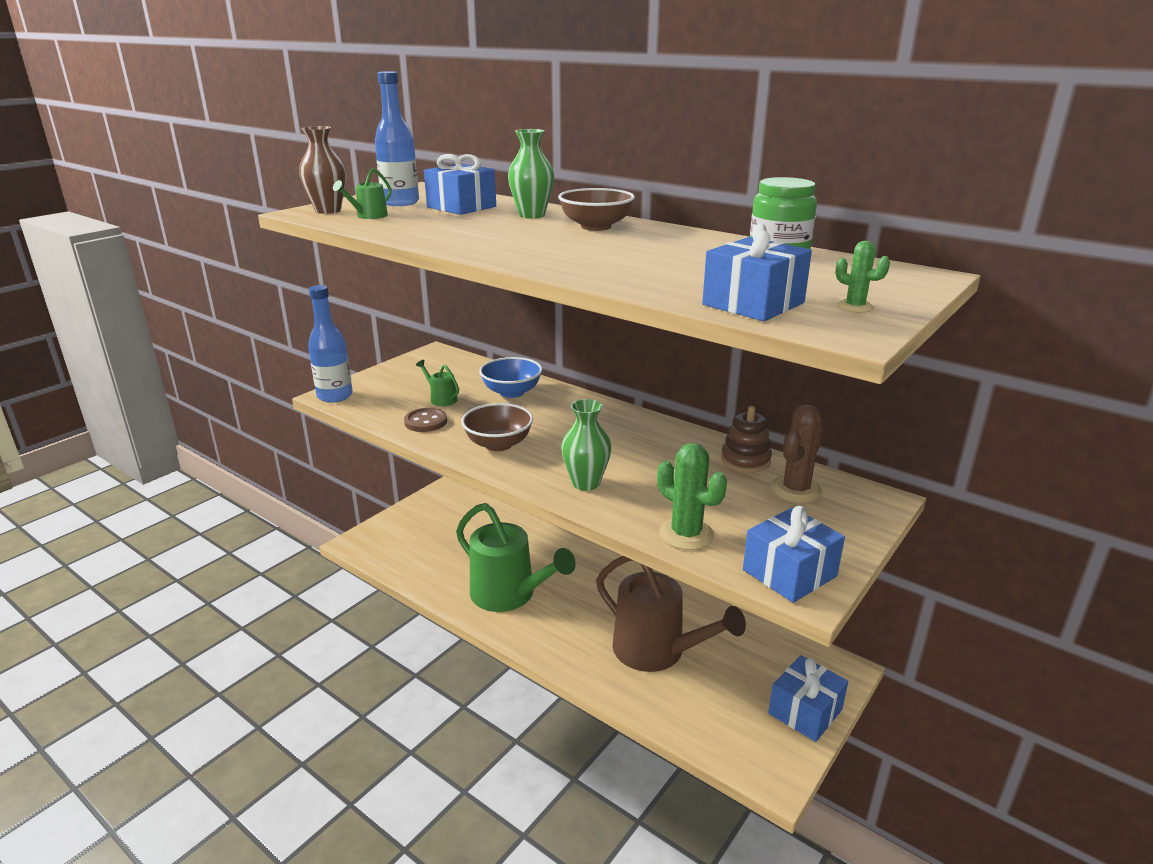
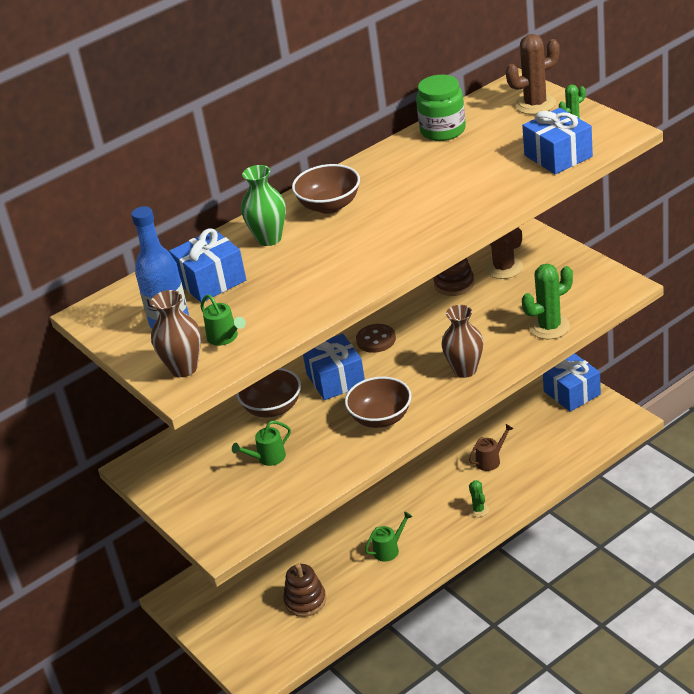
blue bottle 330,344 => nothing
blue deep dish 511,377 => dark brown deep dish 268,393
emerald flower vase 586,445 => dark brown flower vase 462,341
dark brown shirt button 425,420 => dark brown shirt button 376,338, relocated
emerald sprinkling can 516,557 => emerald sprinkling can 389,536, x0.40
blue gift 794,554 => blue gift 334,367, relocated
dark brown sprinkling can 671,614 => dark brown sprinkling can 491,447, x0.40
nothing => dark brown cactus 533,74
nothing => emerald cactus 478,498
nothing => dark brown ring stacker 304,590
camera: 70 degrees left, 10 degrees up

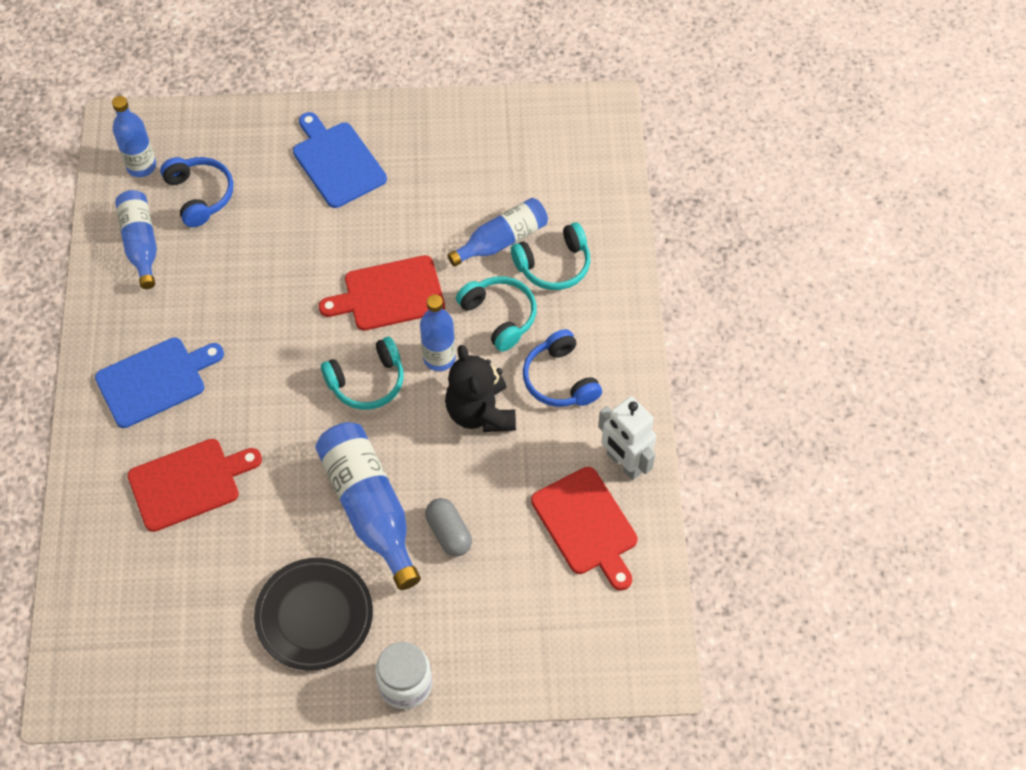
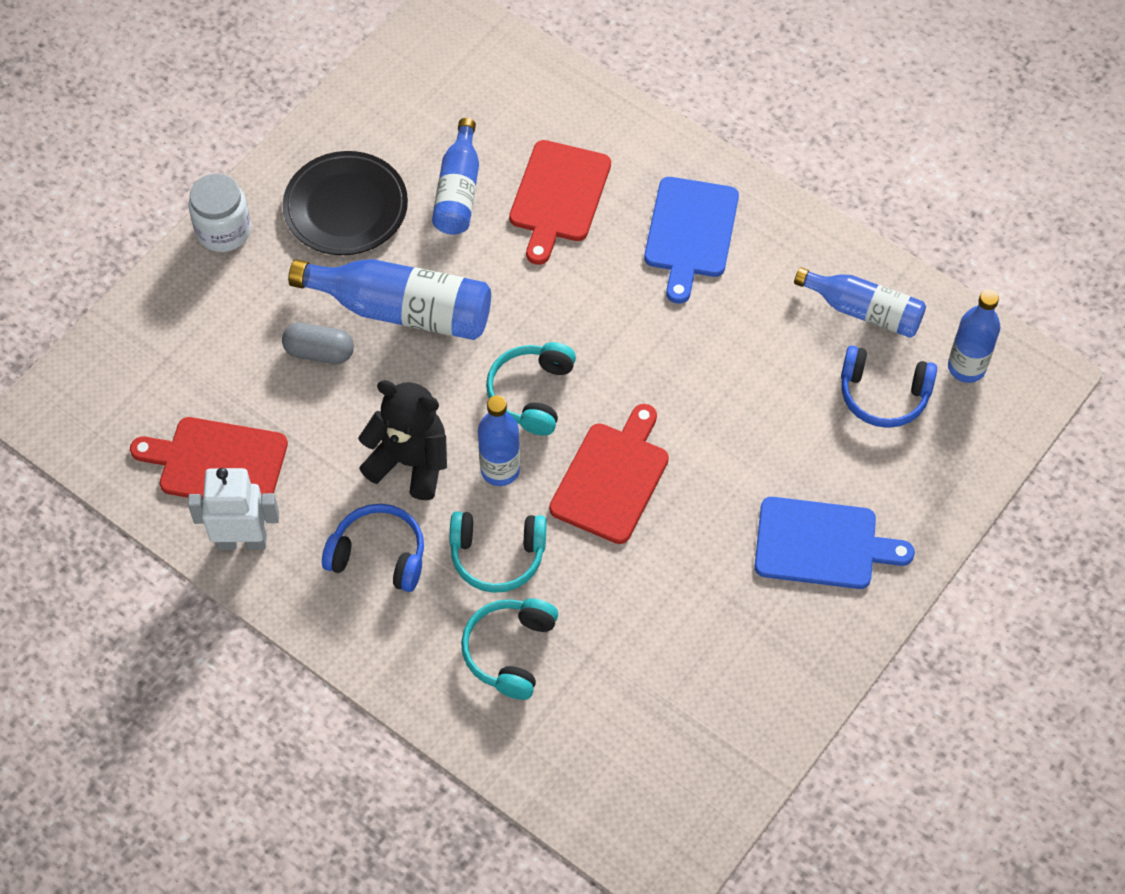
blue bottle 498,232 => blue bottle 455,176, relocated
camera: 130 degrees right, 0 degrees up

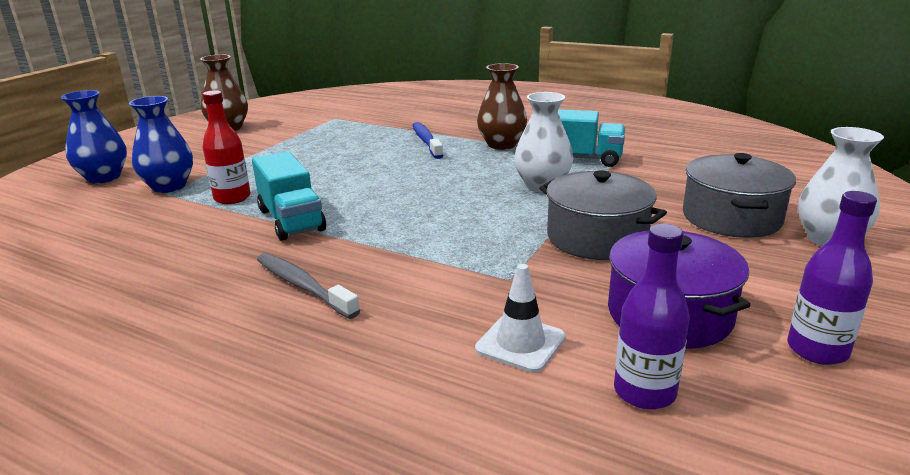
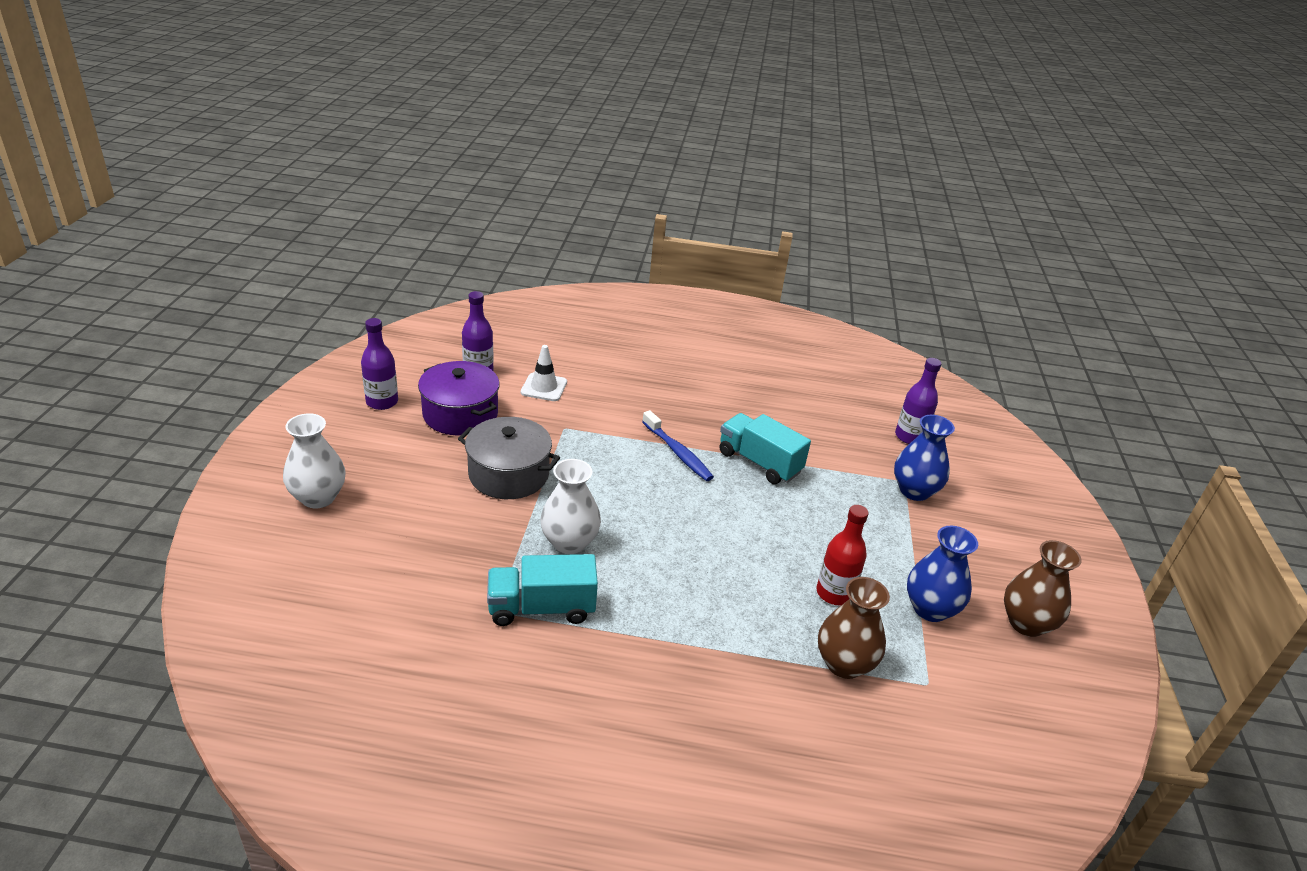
dark brown flower vase 502,106 => dark brown flower vase 854,628, relocated
blue flower vase 94,137 => blue flower vase 942,573, relocated
red bottle 227,147 => red bottle 842,555, relocated
blue tooth brush 428,140 => blue tooth brush 678,445, relocated
gray cooking pot 739,195 => nothing
gray tooth brush 308,286 => nothing
nothing => violet bottle 918,401
camera: 155 degrees right, 10 degrees up

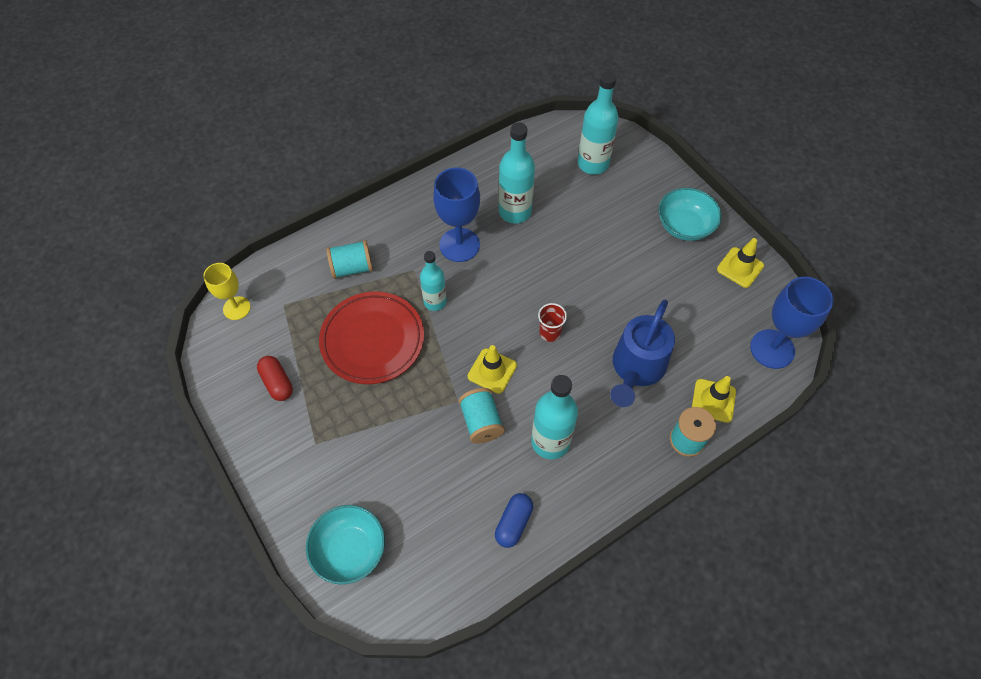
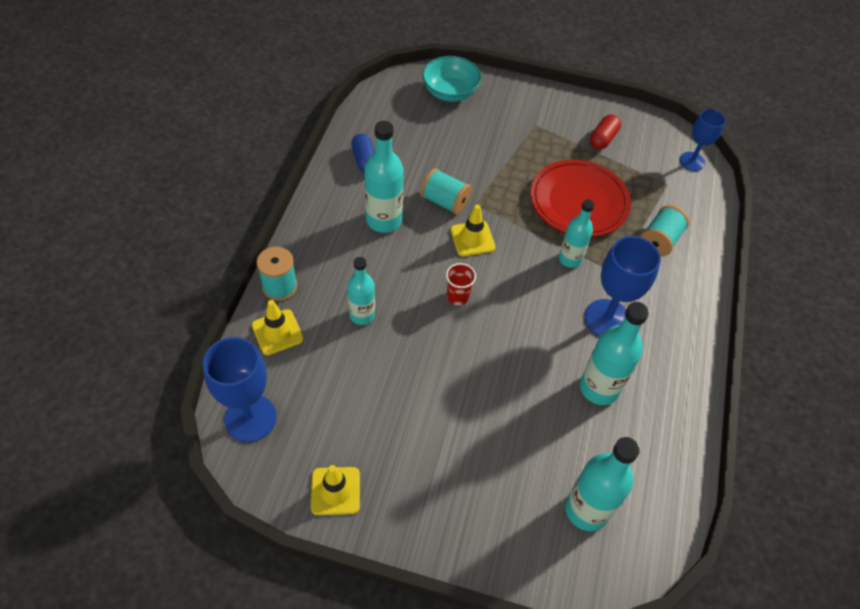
turquoise deep dish 690,214 => nothing
golden wine glass 227,291 => blue wine glass 702,140
blue sprinkling can 642,353 => turquoise bottle 361,291
red pill 275,378 => red pill 605,132, 75 degrees counterclockwise
camera: 135 degrees right, 5 degrees down

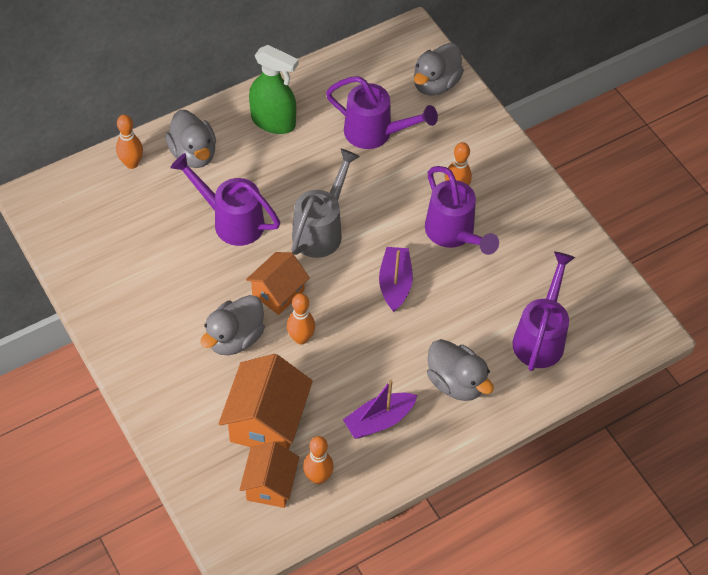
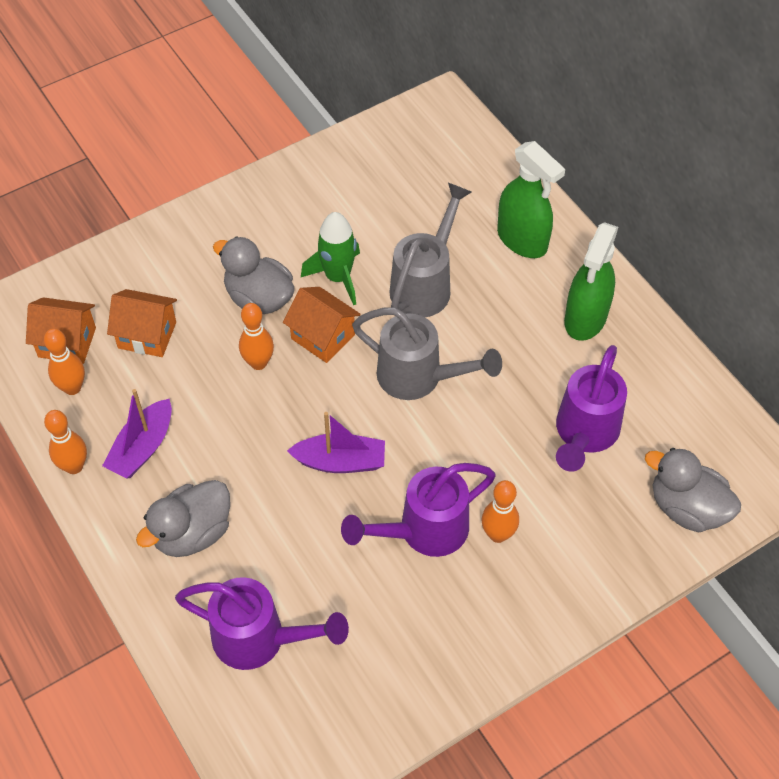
gray duck 190,139 => emerald spray bottle 531,199
orange tenpin 129,141 => orange tenpin 65,442, relocated
violet sprinkling can 225,199 => gray sprinkling can 430,250
orange cottage 266,402 => orange cottage 142,323, x0.65
violet boat 380,409 => violet boat 137,434, 120 degrees counterclockwise
nothing => emerald rocket 330,258
camera: 90 degrees right, 0 degrees up

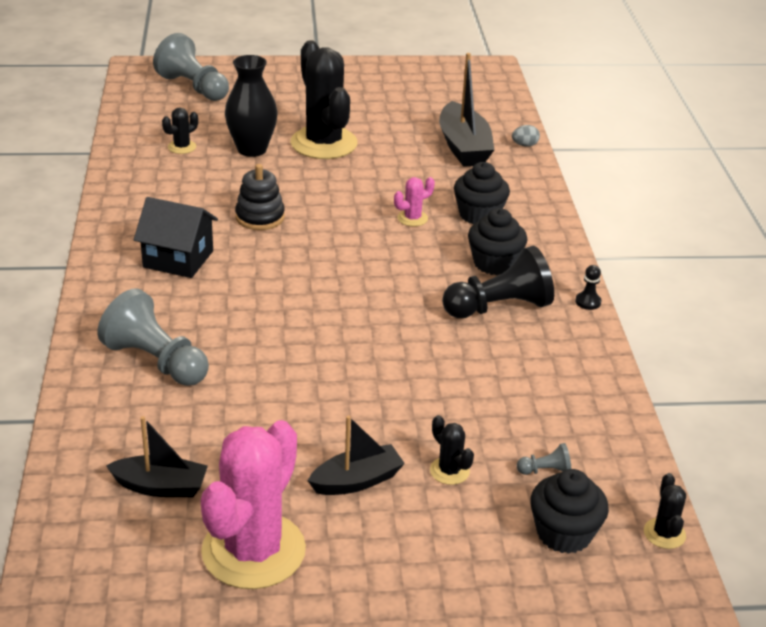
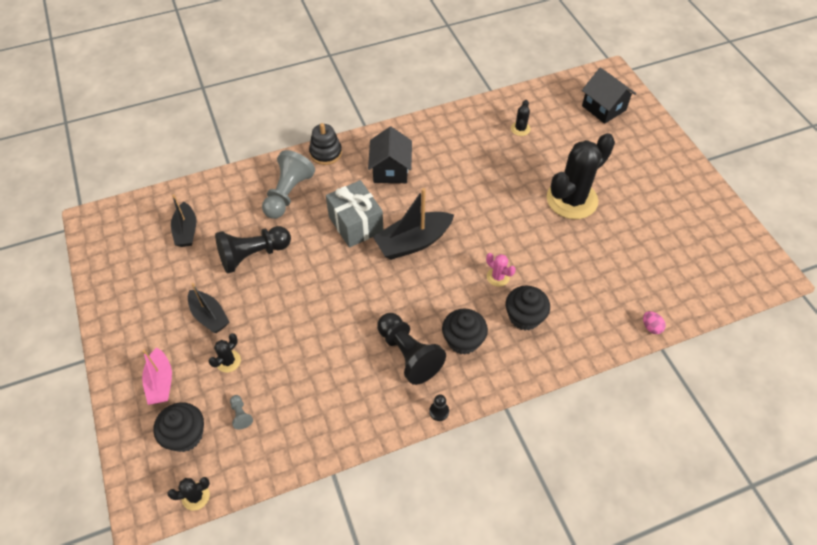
gray pawn 191,67 => black cottage 609,96
black boat 467,110 => black boat 413,224, relocated
black flower vase 251,106 => nothing
black cactus 180,131 => black cactus 521,118, 75 degrees clockwise
gray egg shape 526,136 => rosy egg shape 654,322
black ring stacker 260,197 => black ring stacker 325,144, relocated
rosy cactus 253,504 => nothing
nothing => gray gift 354,214
nothing => black pawn 253,250
nothing => rosy boat 157,376
camera: 75 degrees right, 20 degrees up

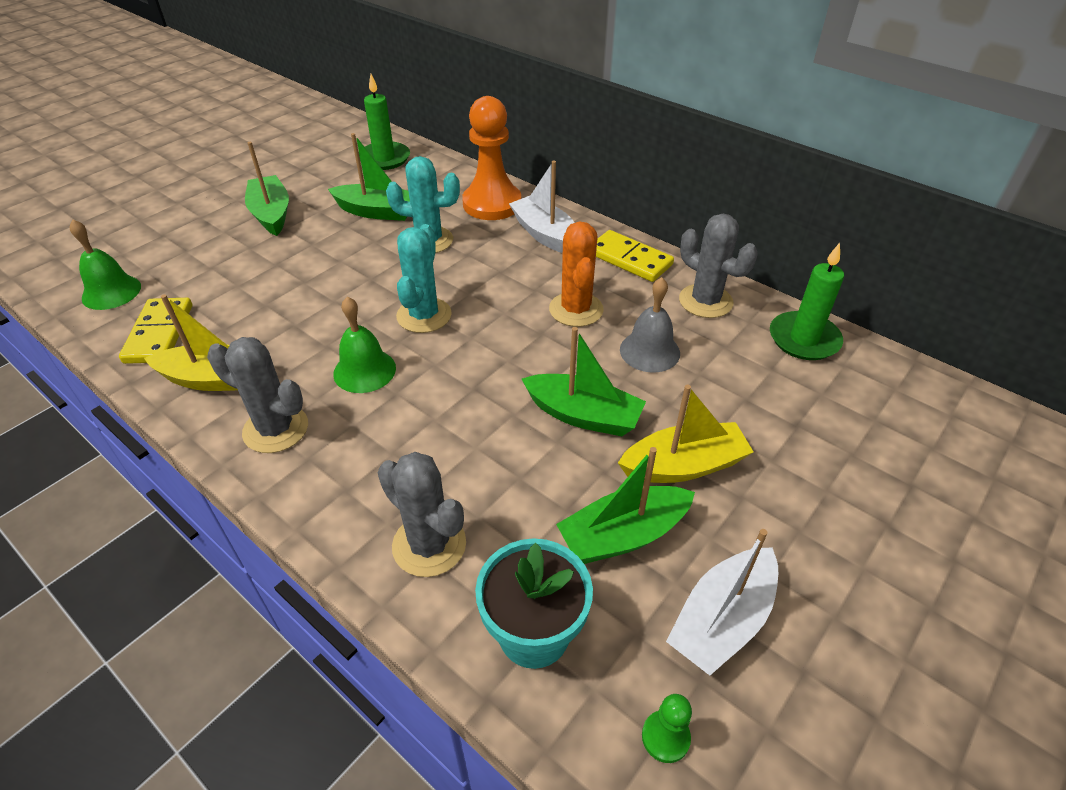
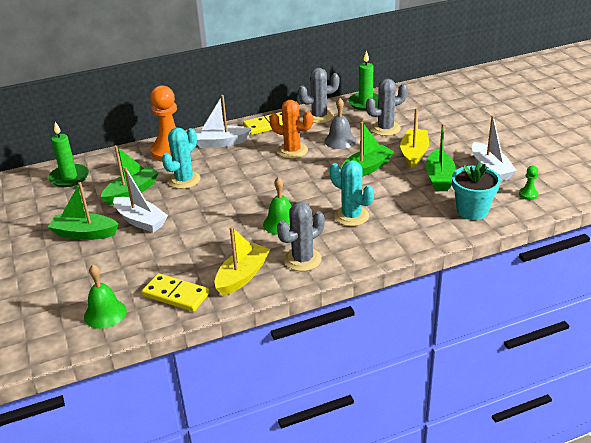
turquoise cactus 424,278 => turquoise cactus 352,193, relocated
gray cactus 422,514 => gray cactus 387,107, relocated
nothing => white boat 140,200
camera: 60 degrees left, 10 degrees down

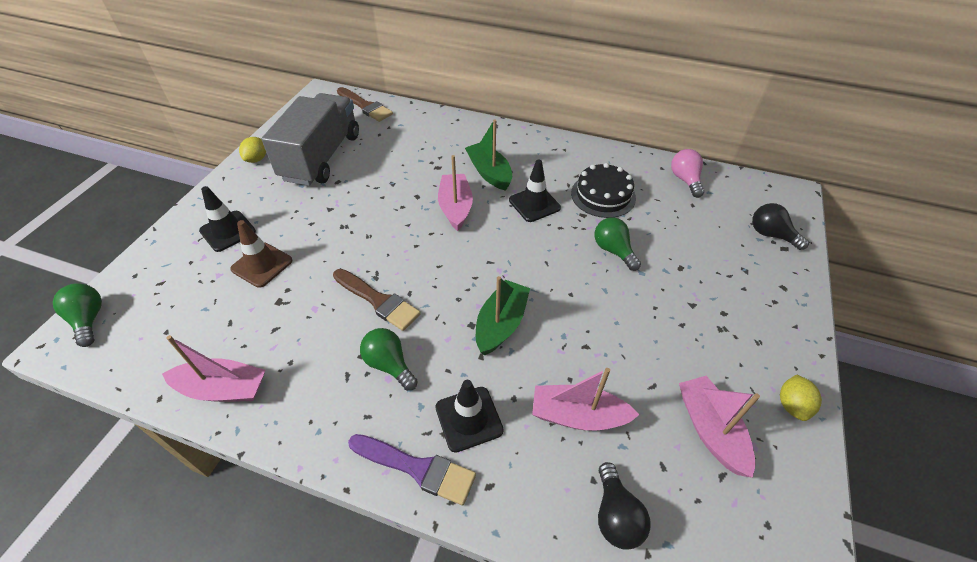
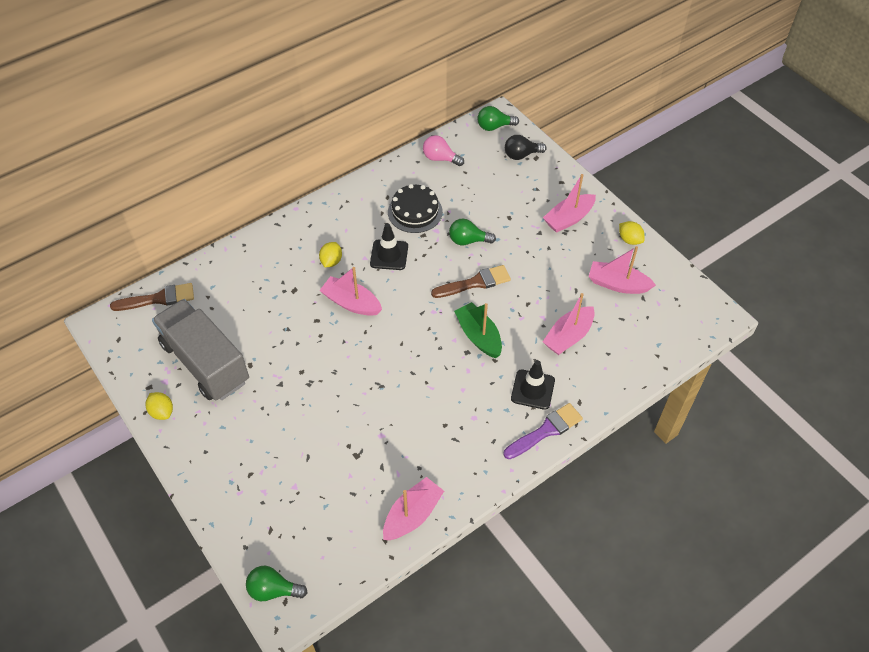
emerald boat 488,155 => golden lemon 330,254
black traffic cone 227,219 => nothing
dark brown traffic cone 261,254 => nothing
dark brown brush 377,300 => dark brown brush 471,281, relocated
emerald bulb 389,359 => emerald bulb 498,118, relocated
black bulb 624,506 => nothing
nothing => rosy boat 569,203
camera: 55 degrees left, 5 degrees up

